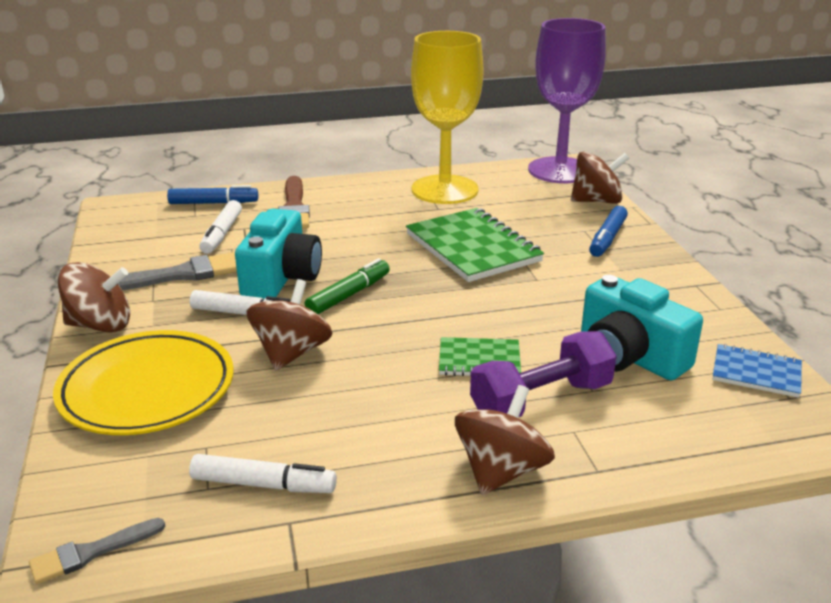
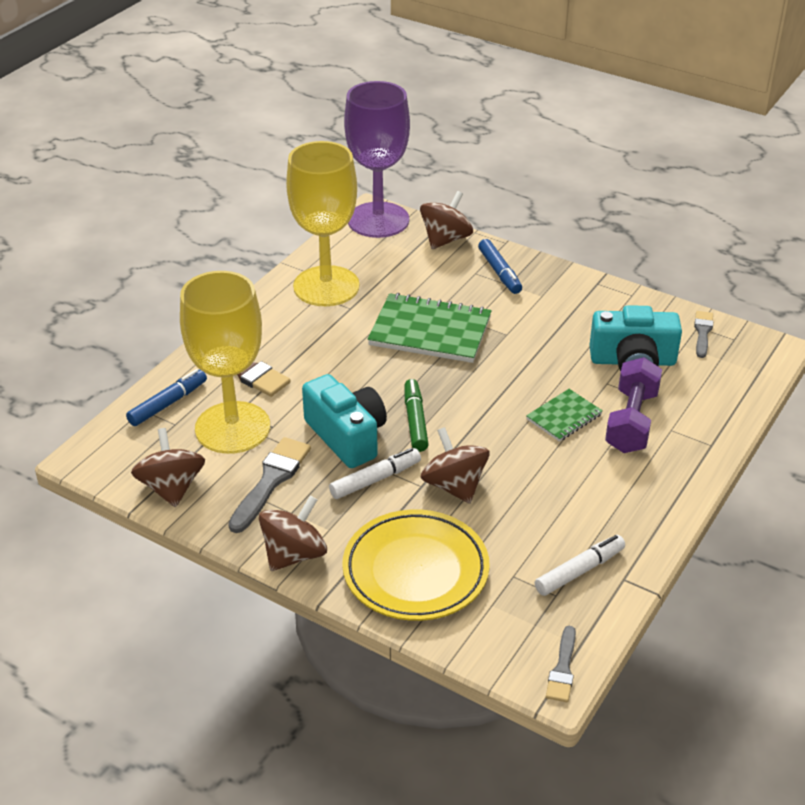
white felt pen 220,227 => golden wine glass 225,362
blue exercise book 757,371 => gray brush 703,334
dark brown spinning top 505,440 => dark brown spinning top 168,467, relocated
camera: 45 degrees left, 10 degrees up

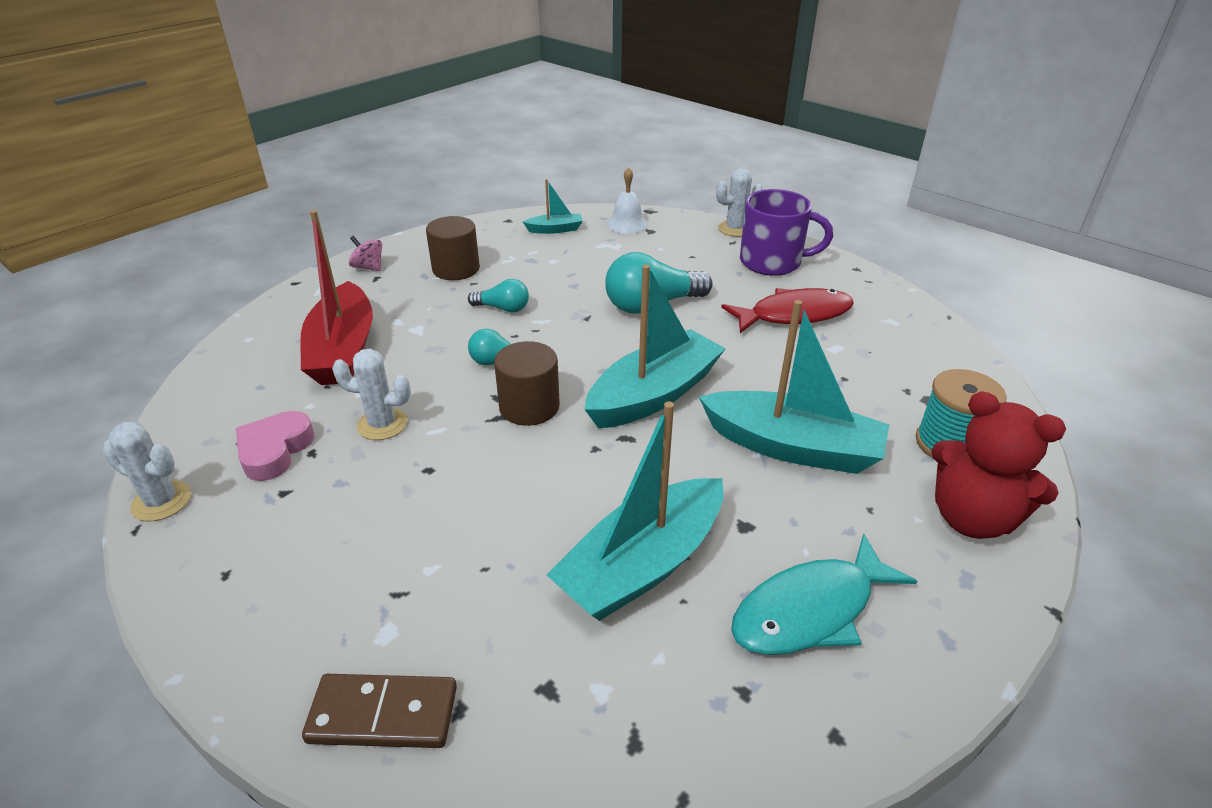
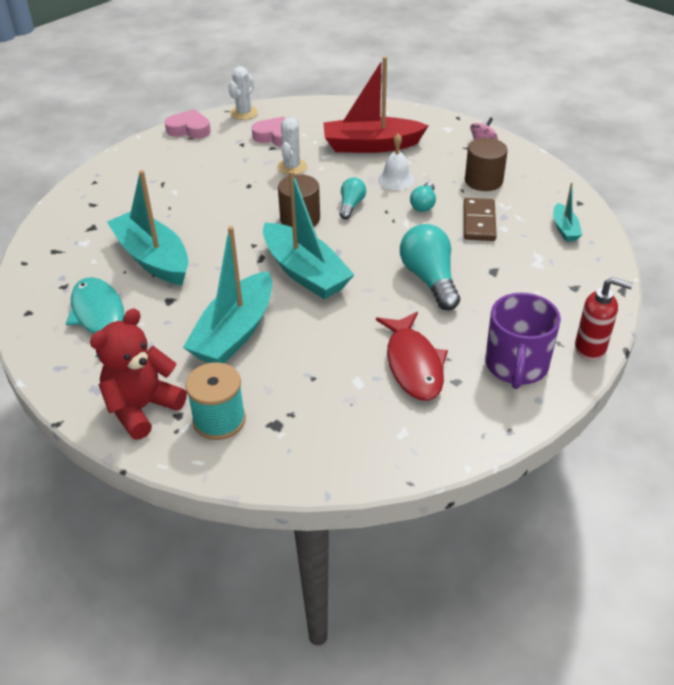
white school bell 627,200 => white school bell 396,162, relocated
white cactus 739,202 => red soap dispenser 604,319
dark brown domino piece 379,711 => dark brown domino piece 480,219, relocated
nothing => rosy love heart 188,124
camera: 95 degrees right, 5 degrees up

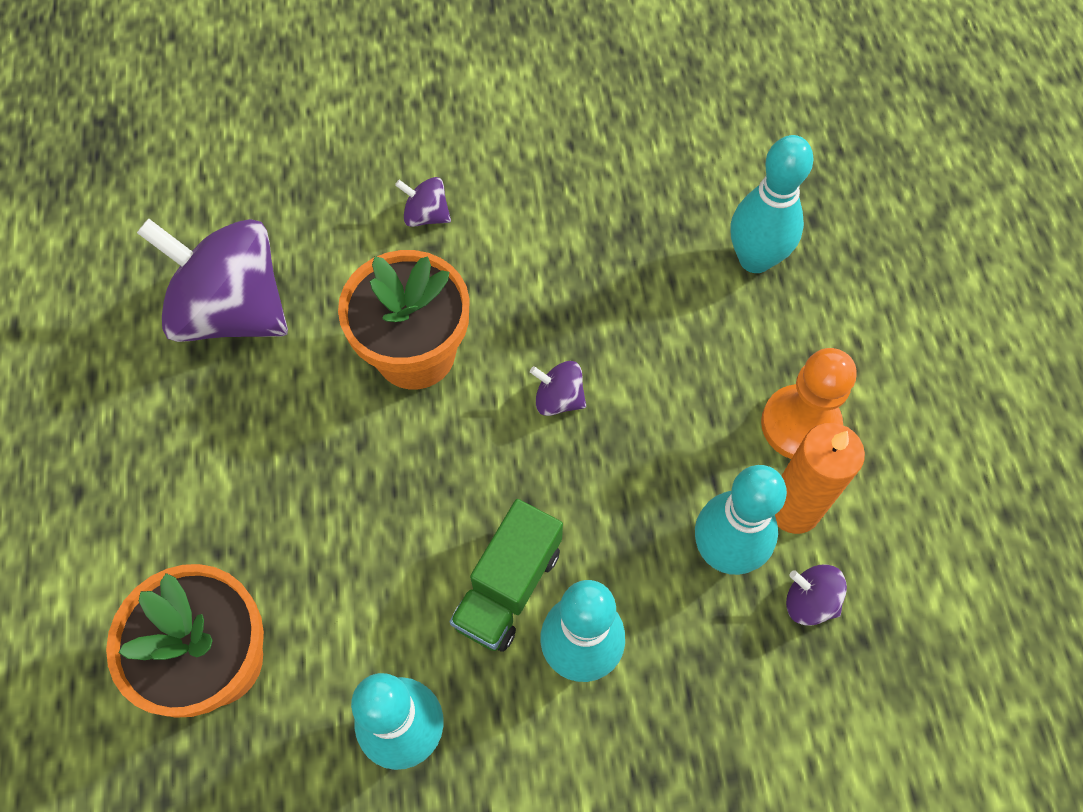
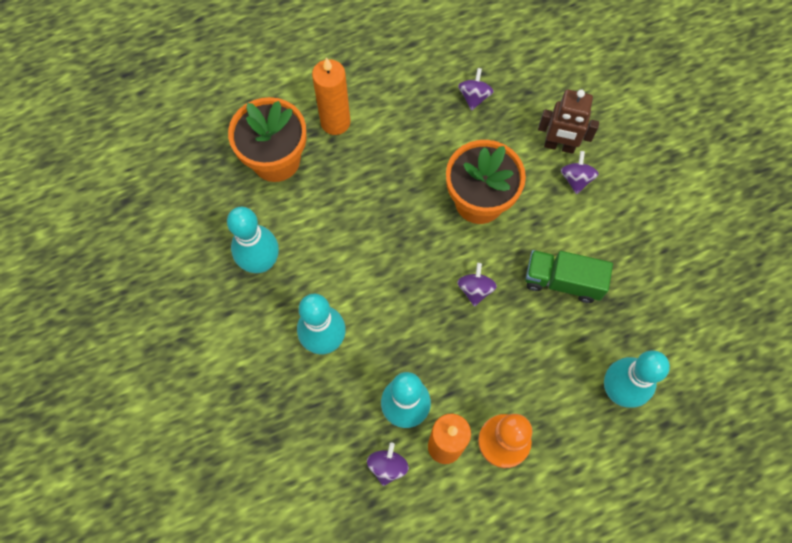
violet spinning top 212,280 => violet spinning top 476,89, x0.42
emerald truck 506,575 => emerald truck 569,276, relocated
nothing => orange wax candle 331,96
nothing => dark brown toy robot 568,122
camera: 75 degrees right, 5 degrees up

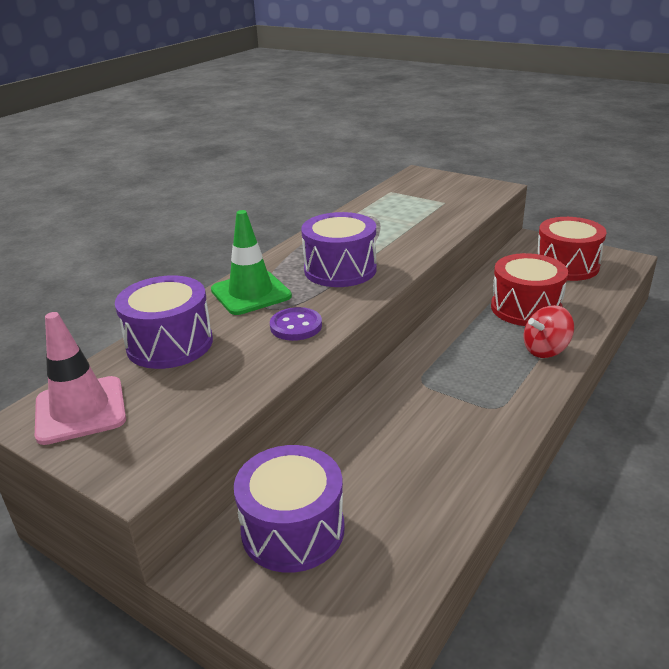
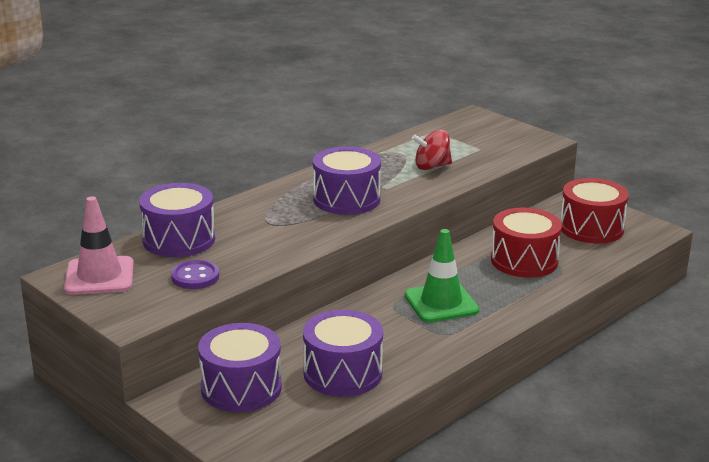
emerald traffic cone 251,262 => emerald traffic cone 442,276, relocated
red spinning top 549,331 => red spinning top 432,150, relocated
violet shirt button 296,324 => violet shirt button 195,274, relocated
nothing => violet drum 343,353
camera: 10 degrees right, 5 degrees down

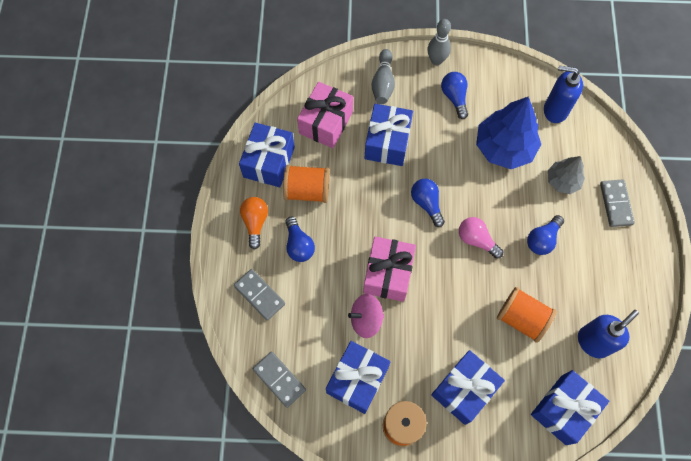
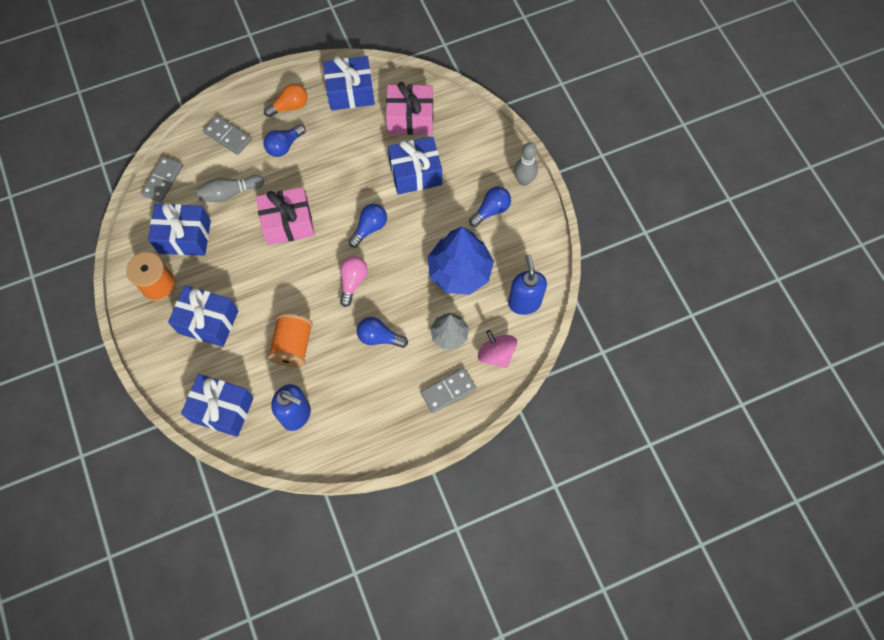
gray tenpin 383,76 => gray tenpin 230,188, relocated
orange reel of thread 306,184 => nothing
gray domino piece 259,295 => gray domino piece 227,135, 75 degrees counterclockwise
rosy spinning top 366,316 => rosy spinning top 497,349, relocated
camera: 65 degrees right, 0 degrees up

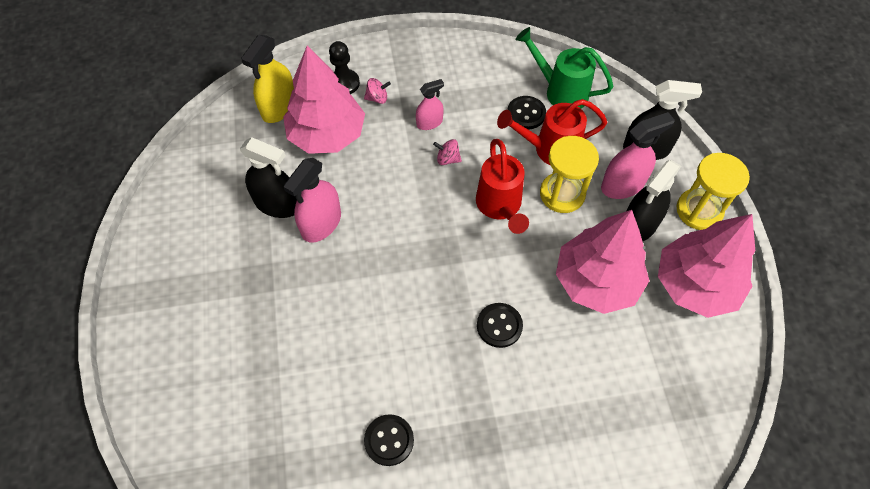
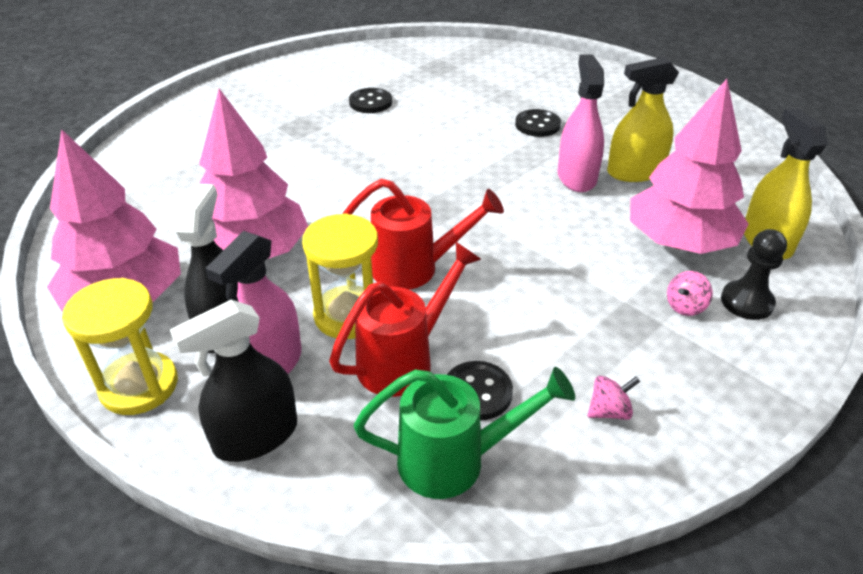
rosy spray bottle 430,104 => nothing
black spray bottle 268,177 => golden spray bottle 643,119
rosy spinning top 447,152 => rosy spinning top 614,398, relocated
red sprinkling can 502,186 => red sprinkling can 423,234, 135 degrees clockwise
black shirt button 500,325 => black shirt button 538,123, relocated
camera: 145 degrees right, 20 degrees down

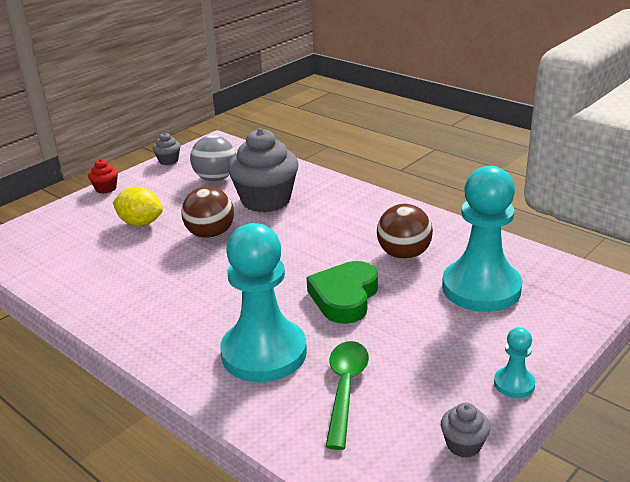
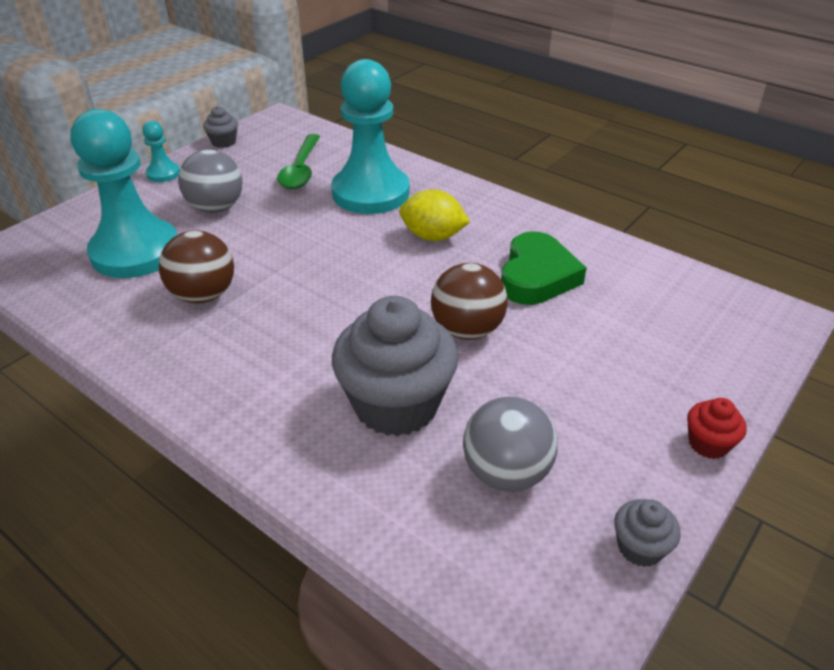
golden lemon 138,206 => golden lemon 434,215, relocated
emerald love heart 342,292 => emerald love heart 544,268, relocated
nothing => gray ball 210,181
camera: 175 degrees right, 10 degrees up

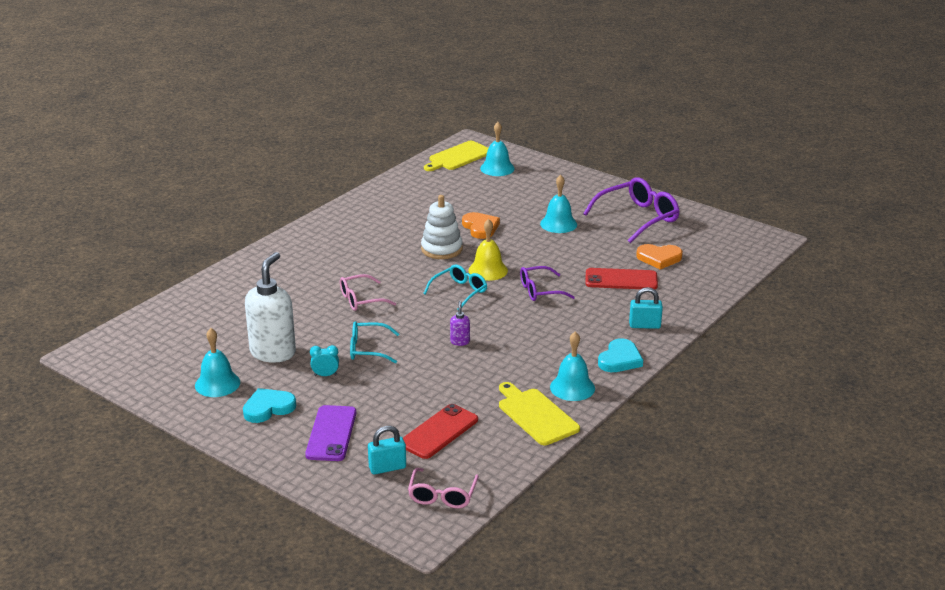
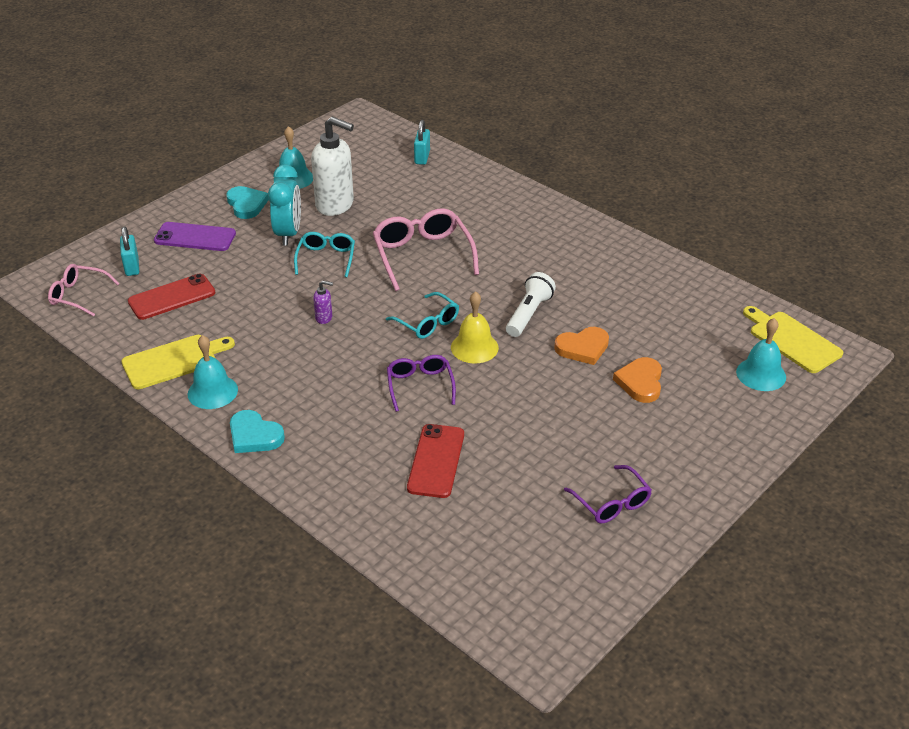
turquoise school bell 558,204 => nothing
violet glasses 631,210 => violet glasses 608,494, x0.61
white ring stacker 442,227 => white pocket torch 531,304
orange love heart 659,257 => orange love heart 637,380, relocated
rosy glasses 368,292 => rosy glasses 426,249, x1.65
turquoise small lock 646,308 => turquoise small lock 422,142, relocated
turquoise bedside clock 324,360 => turquoise bedside clock 284,205, x2.07
red smartphone 440,431 => red smartphone 171,297, 75 degrees counterclockwise
camera: 95 degrees right, 10 degrees up

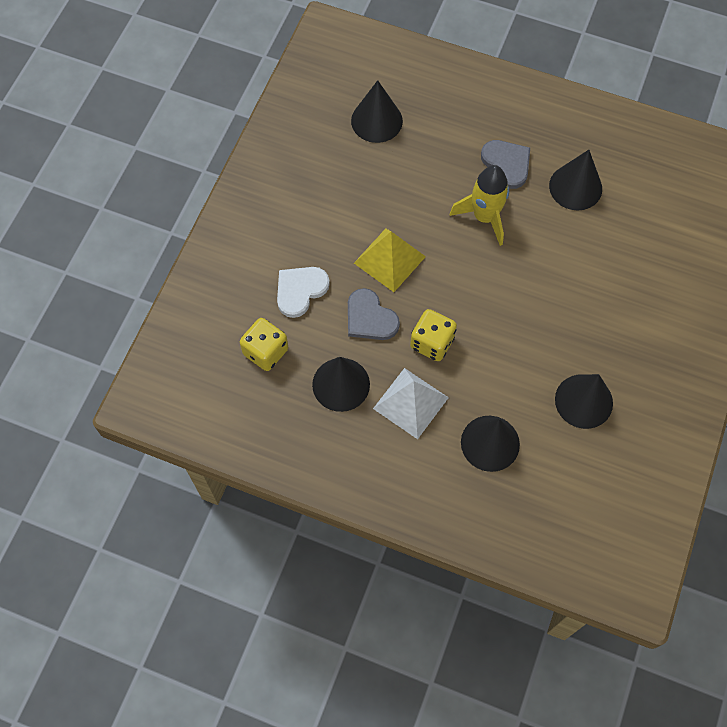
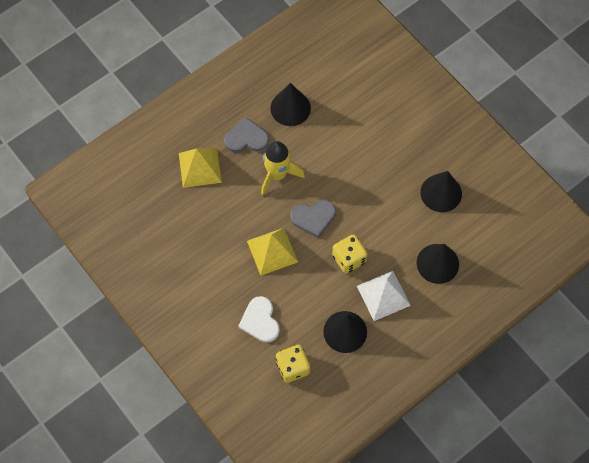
black cone 377,111 => nothing
gray love heart 374,314 => gray love heart 313,219, relocated
nothing => golden pyramid shape 200,168
camera: 60 degrees left, 0 degrees up

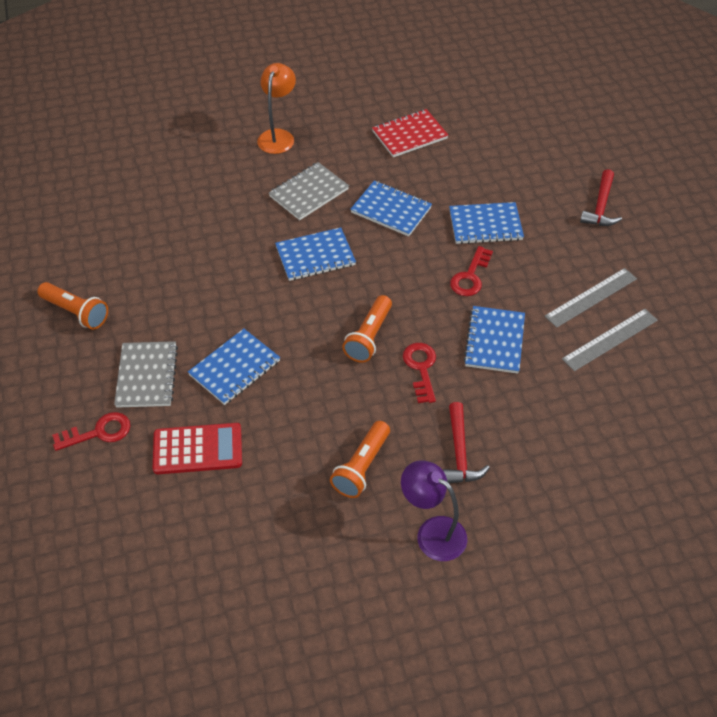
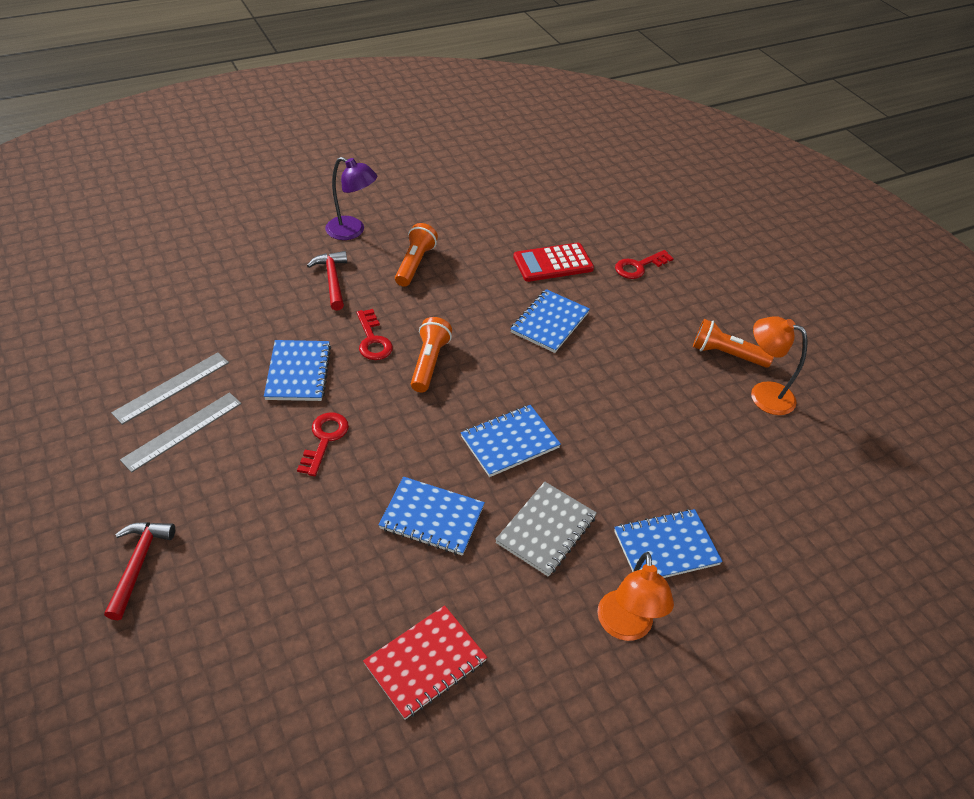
blue exercise book 486,223 => blue exercise book 668,543, relocated
gray exercise book 146,374 => nothing
nothing => orange lamp 779,365
camera: 165 degrees right, 5 degrees down

